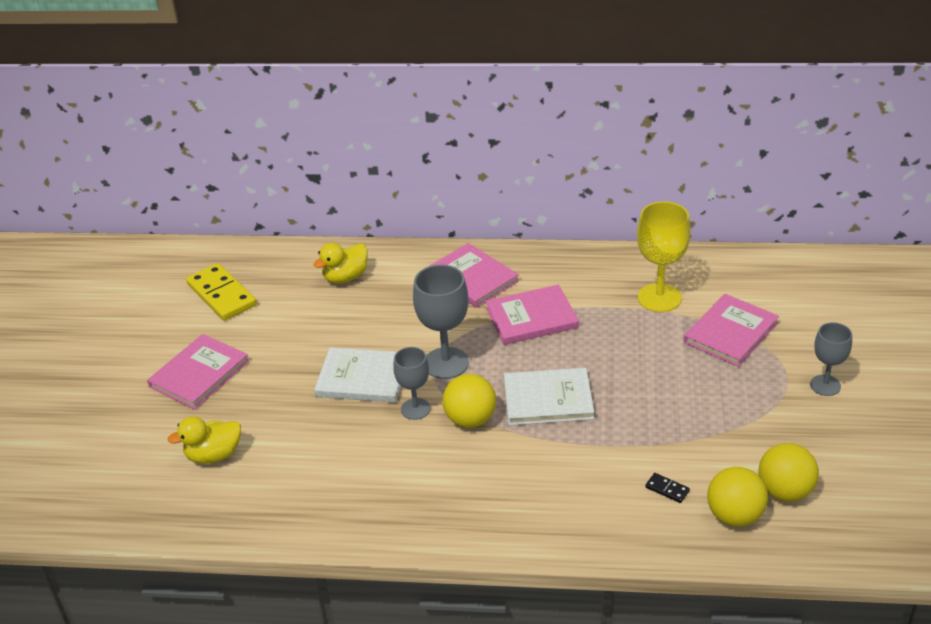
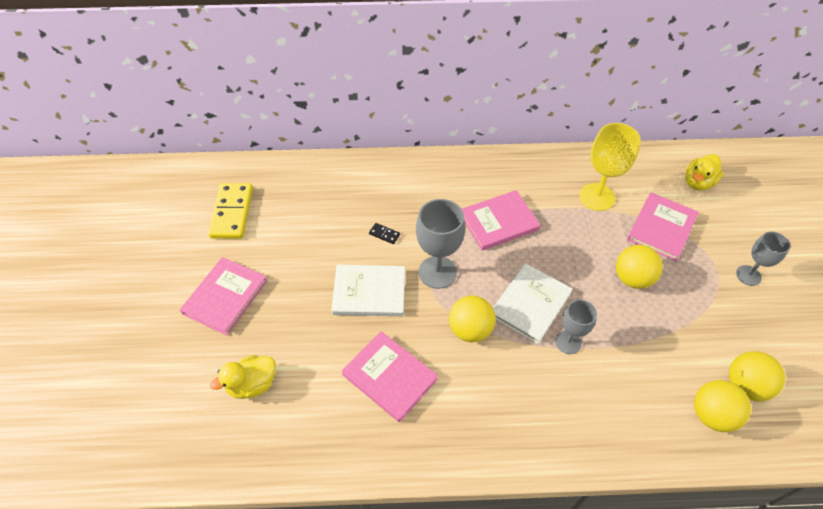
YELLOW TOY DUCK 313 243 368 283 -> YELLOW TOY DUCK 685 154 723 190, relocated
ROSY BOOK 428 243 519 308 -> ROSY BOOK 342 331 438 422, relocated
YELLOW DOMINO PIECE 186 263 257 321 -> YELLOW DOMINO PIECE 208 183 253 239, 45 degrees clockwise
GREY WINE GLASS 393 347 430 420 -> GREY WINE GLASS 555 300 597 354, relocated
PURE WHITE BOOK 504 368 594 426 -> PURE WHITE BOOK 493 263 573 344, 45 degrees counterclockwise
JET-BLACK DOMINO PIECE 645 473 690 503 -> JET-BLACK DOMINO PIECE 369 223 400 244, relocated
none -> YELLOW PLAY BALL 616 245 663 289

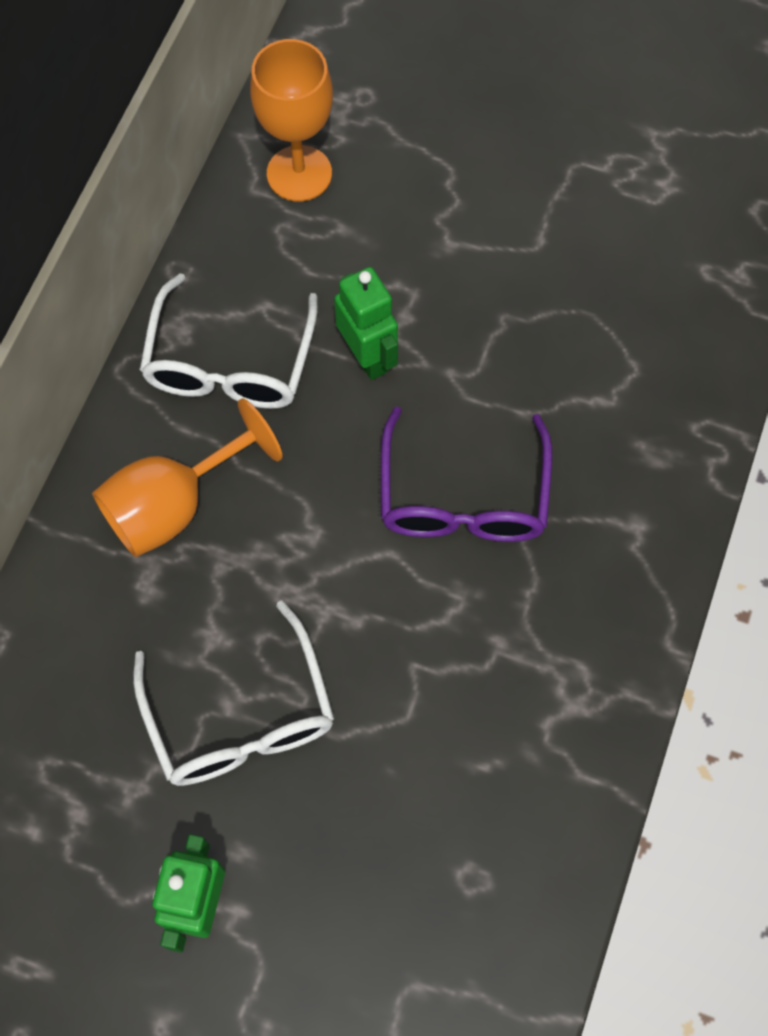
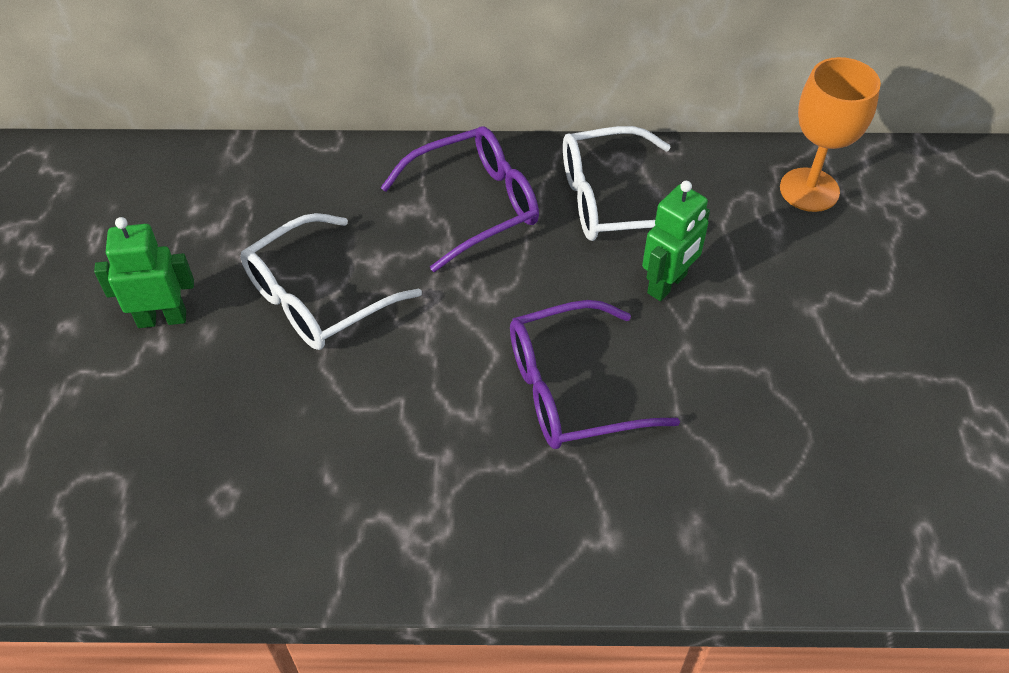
ORANGE-COLOURED WINE GLASS 92 398 283 557 -> ROYAL PURPLE GLASSES 380 126 539 272

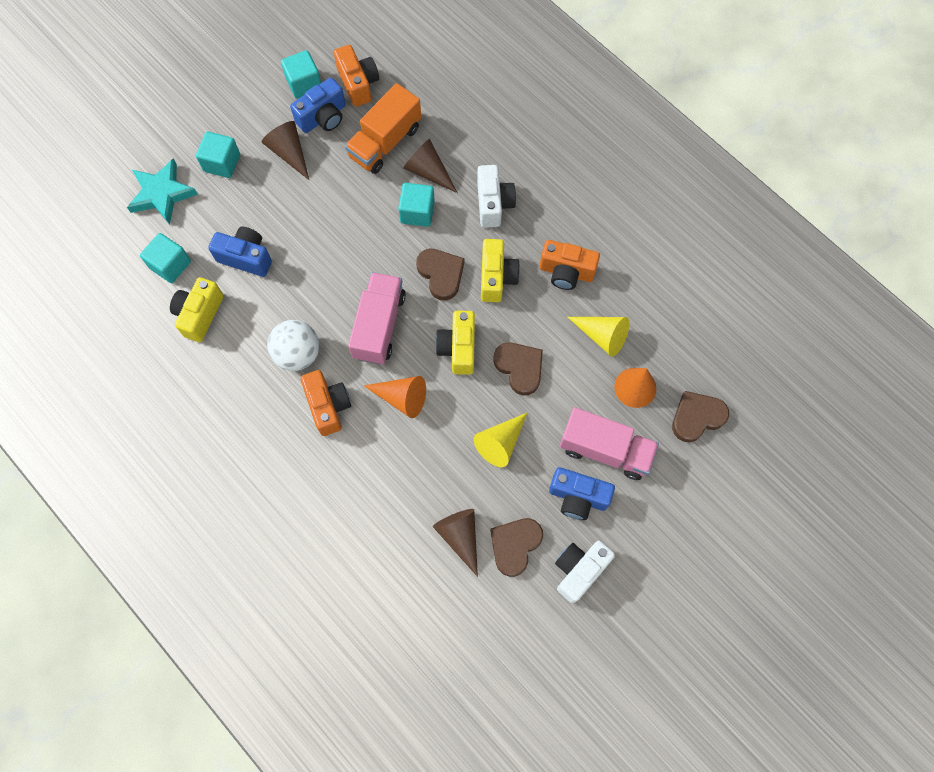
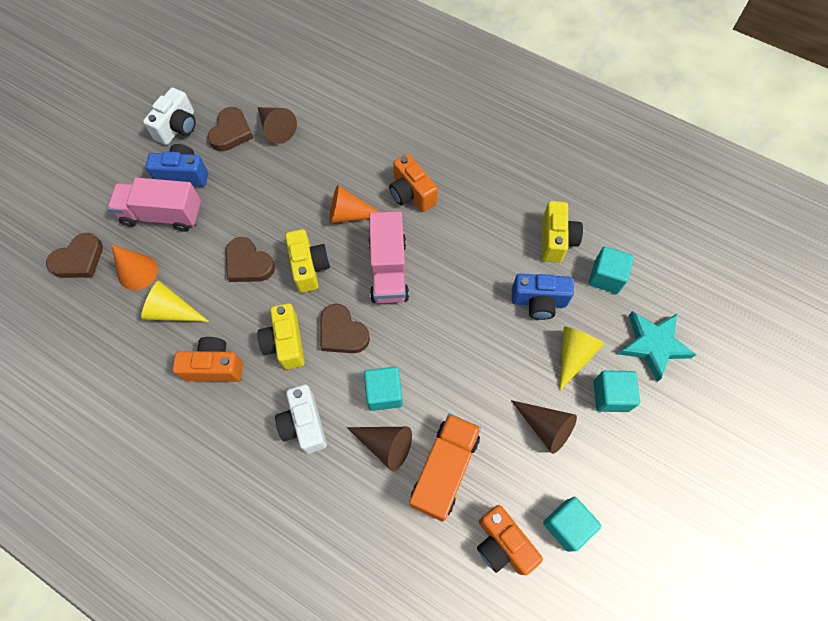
BLUE PHOTO CAMERA 290 78 346 133 -> none
PURE WHITE PLAY BALL 267 320 319 371 -> none
YELLOW CONE 474 413 527 467 -> YELLOW CONE 559 327 605 391, relocated

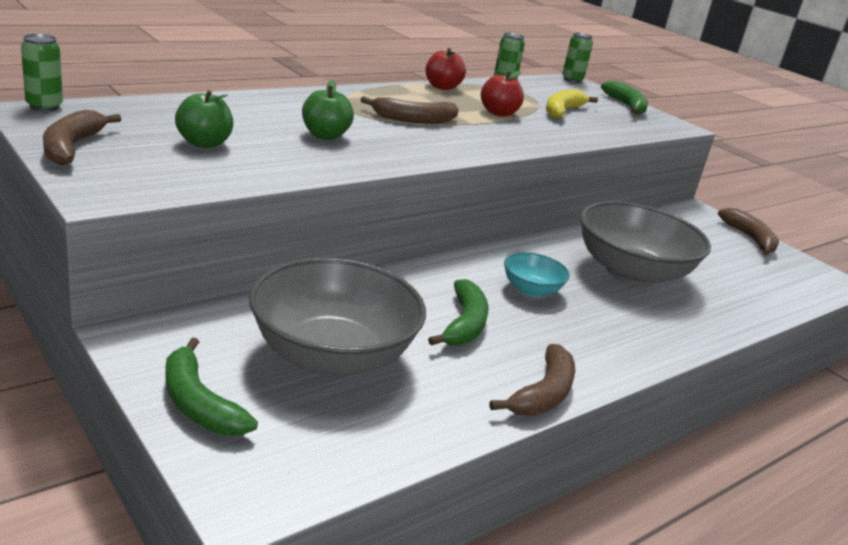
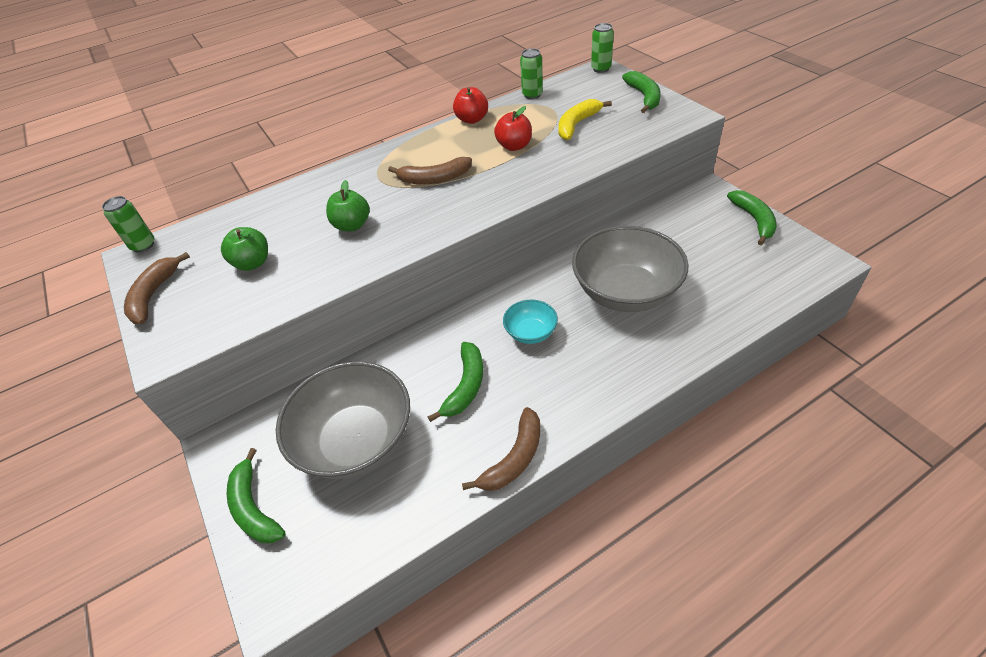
DARK BROWN TOY BANANA 718 208 779 255 -> GREEN TOY BANANA 727 190 777 245

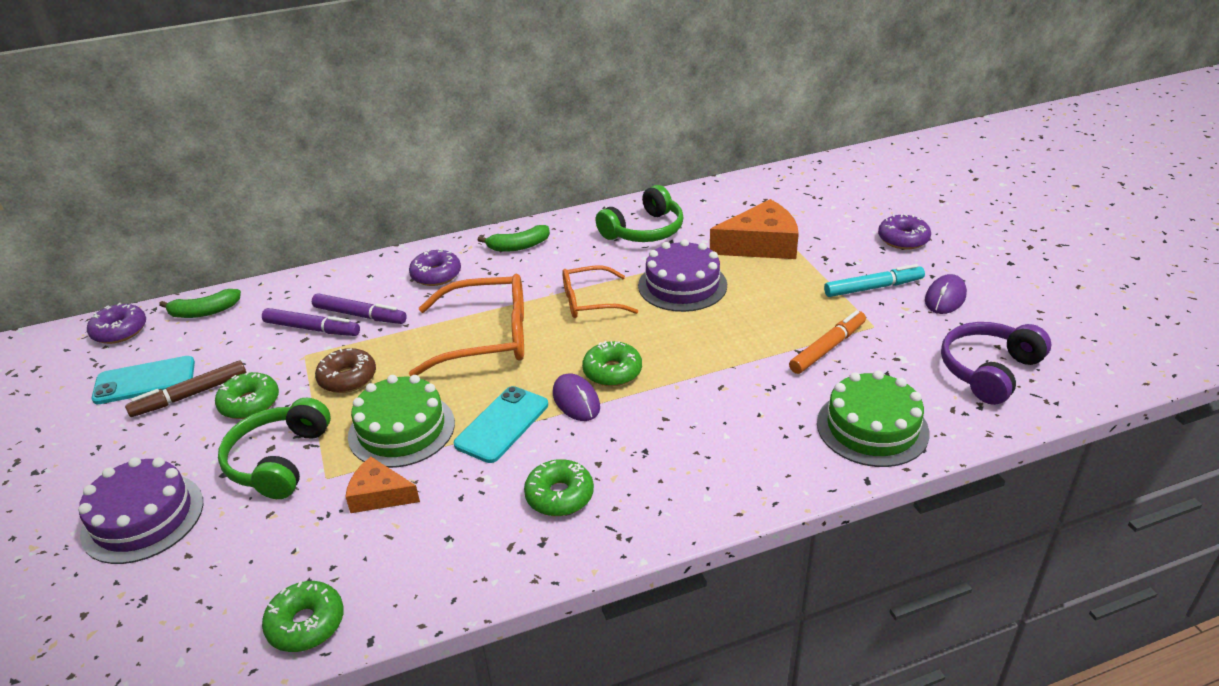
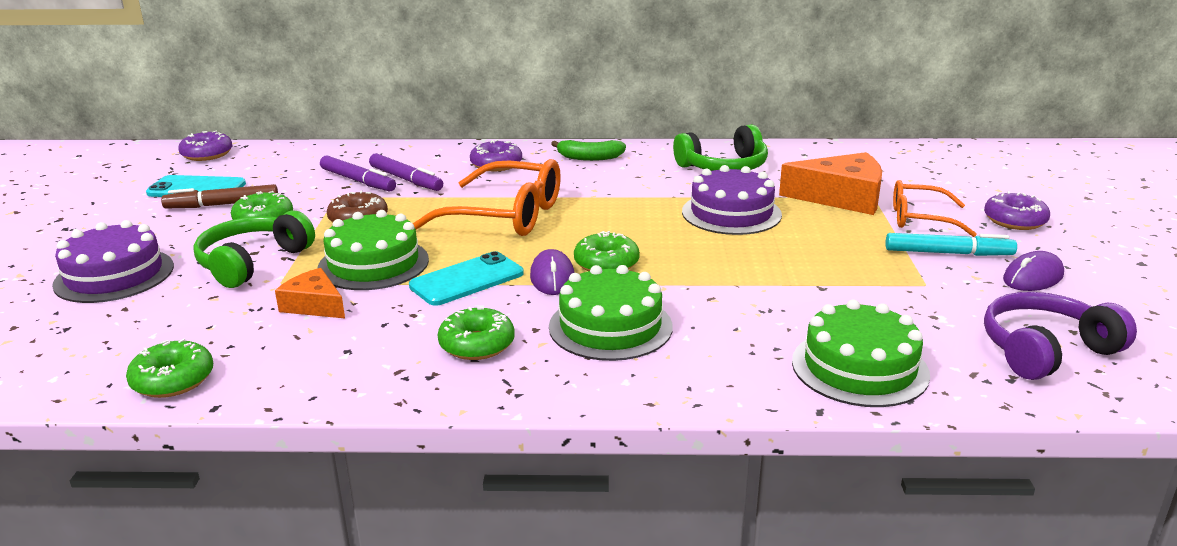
ORANGE-COLOURED GLASSES 562 266 638 318 -> ORANGE-COLOURED GLASSES 893 180 977 237, relocated
GREEN TOY BANANA 159 289 241 318 -> none
ORANGE-COLOURED FELT PEN 789 310 866 374 -> none
none -> GREEN GATEAU 549 265 673 361

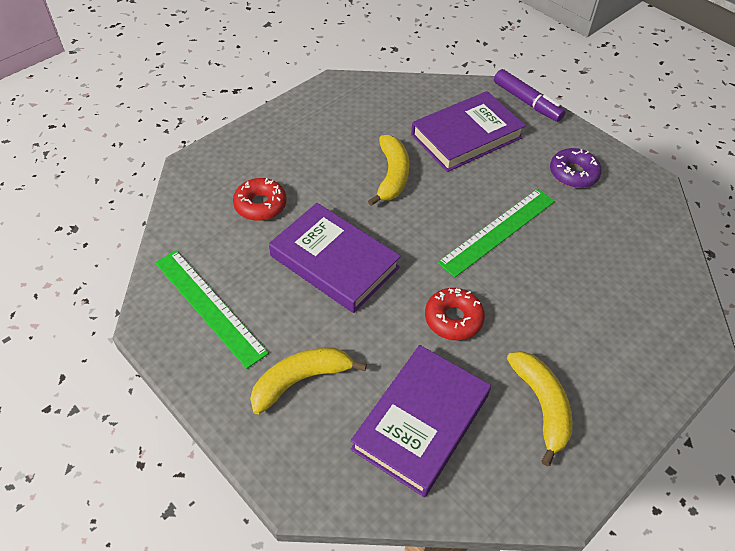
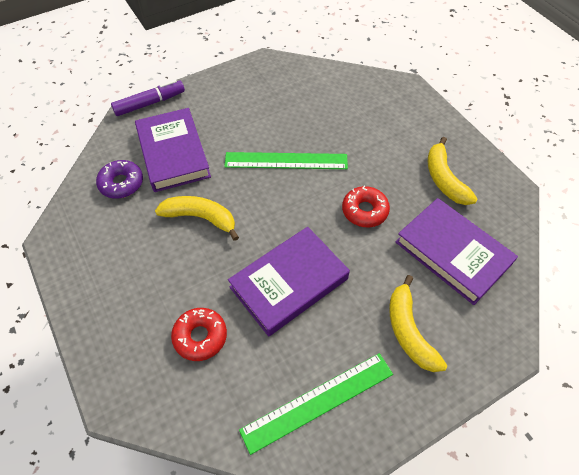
ROYAL PURPLE DOUGHNUT 550 148 602 188 -> ROYAL PURPLE DOUGHNUT 96 160 143 198, relocated
GREEN MEASURING STICK 437 189 555 278 -> GREEN MEASURING STICK 224 152 348 169, 60 degrees counterclockwise
YELLOW TOY BANANA 507 351 573 466 -> YELLOW TOY BANANA 428 137 477 205, 105 degrees counterclockwise

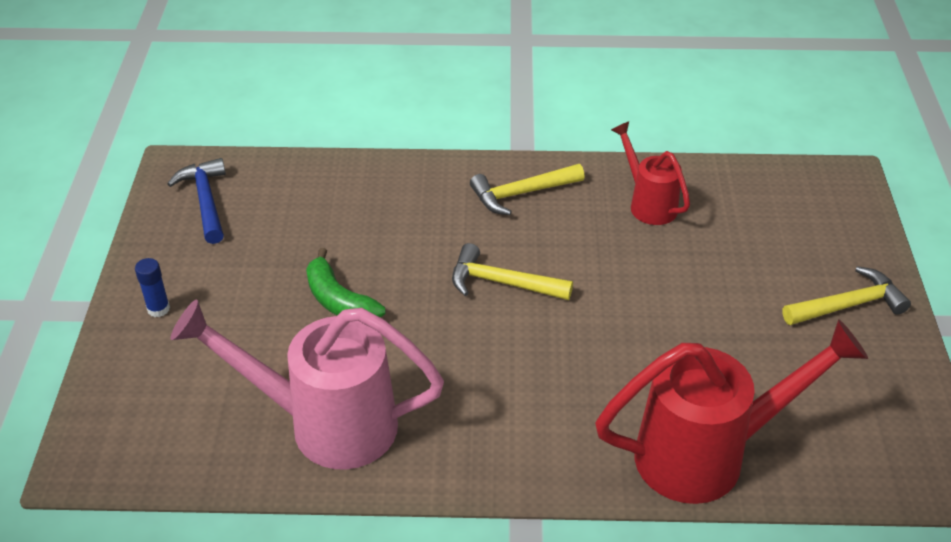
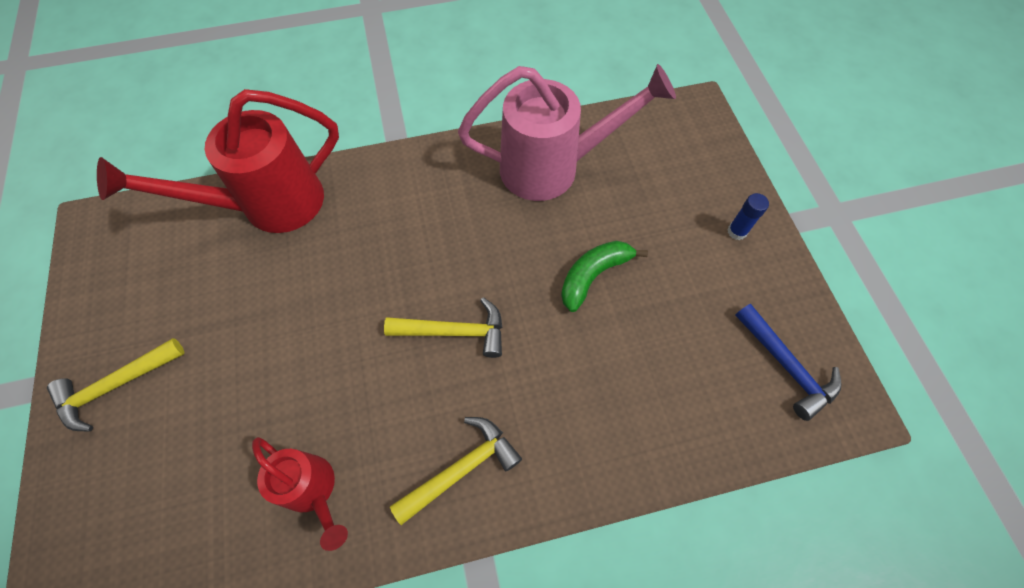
GREEN TOY BANANA 306 248 385 317 -> GREEN TOY BANANA 561 241 648 312, 75 degrees counterclockwise

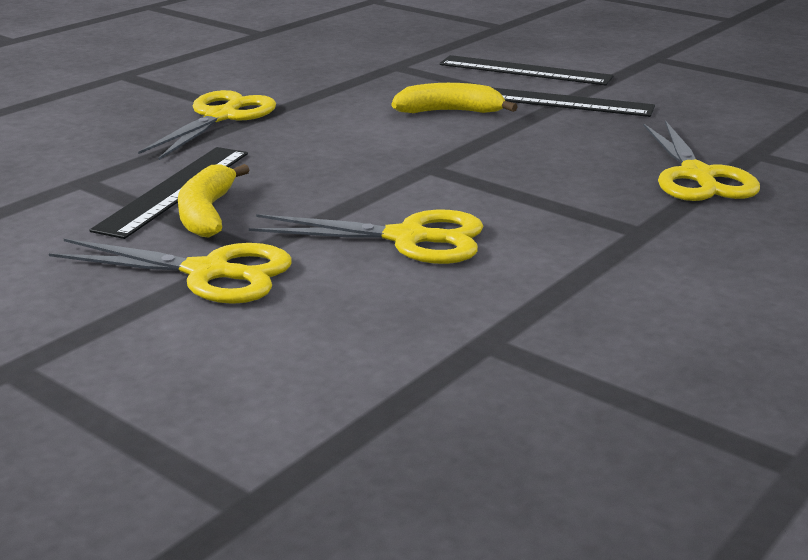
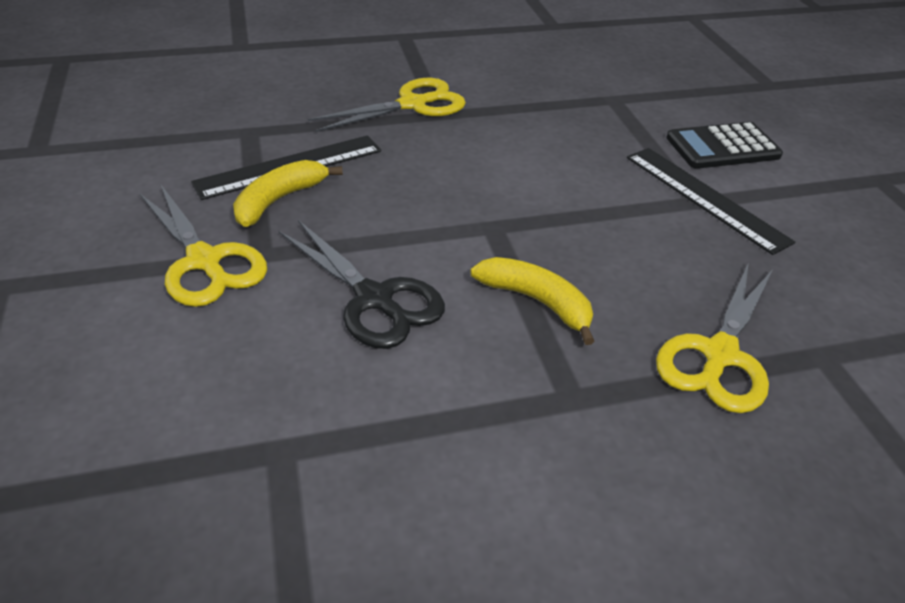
JET-BLACK MEASURING STICK 440 55 614 85 -> JET-BLACK ADDING MACHINE 666 122 783 169
YELLOW TOY BANANA 392 83 518 113 -> YELLOW TOY BANANA 470 257 594 345, relocated
YELLOW PAIR OF SCISSORS 249 210 483 264 -> JET-BLACK PAIR OF SCISSORS 279 220 445 349

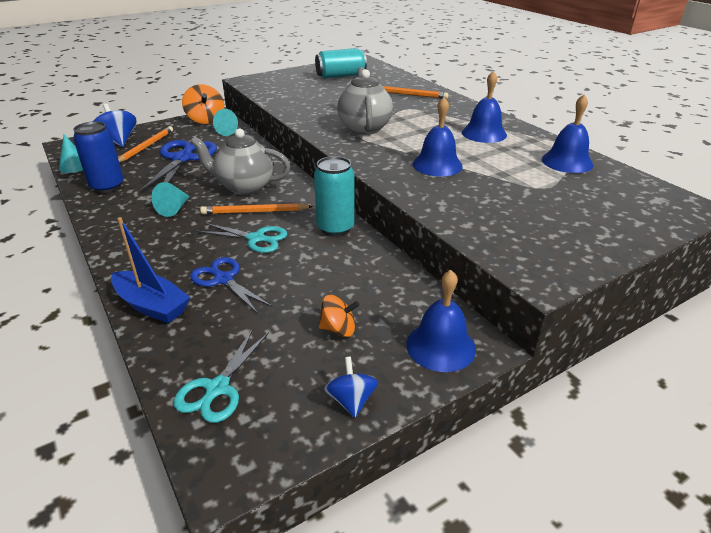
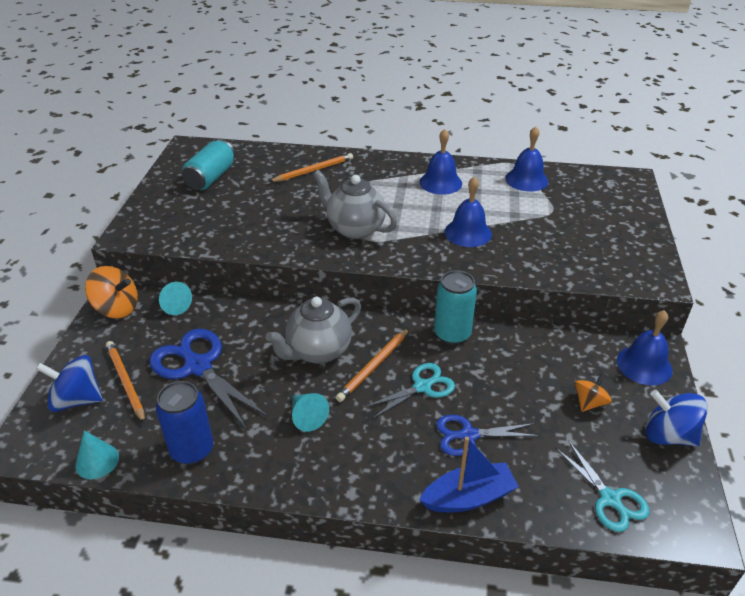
BLUE TOY TOP 324 357 378 418 -> BLUE TOY TOP 645 390 708 446, x1.61

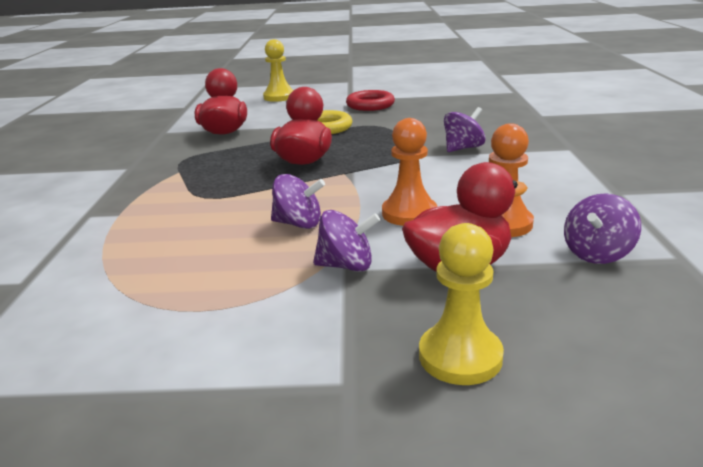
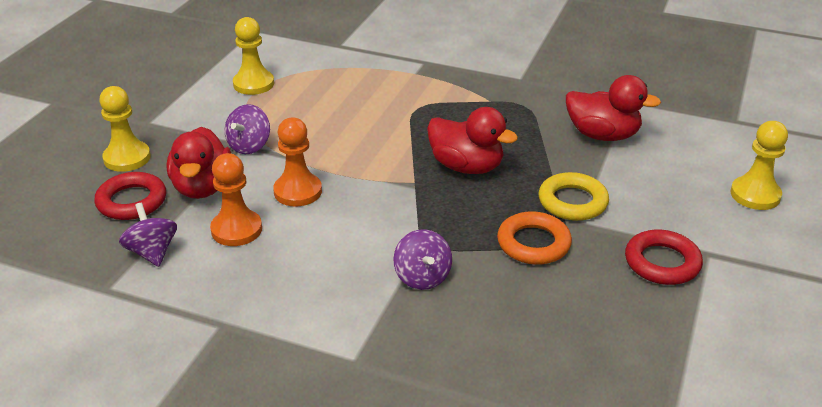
ROYAL PURPLE TOY TOP 271 174 325 229 -> none
none -> YELLOW PAWN 233 17 274 95
none -> SCARLET RING 94 172 166 220
none -> ORANGE-COLOURED RING 497 211 572 265

